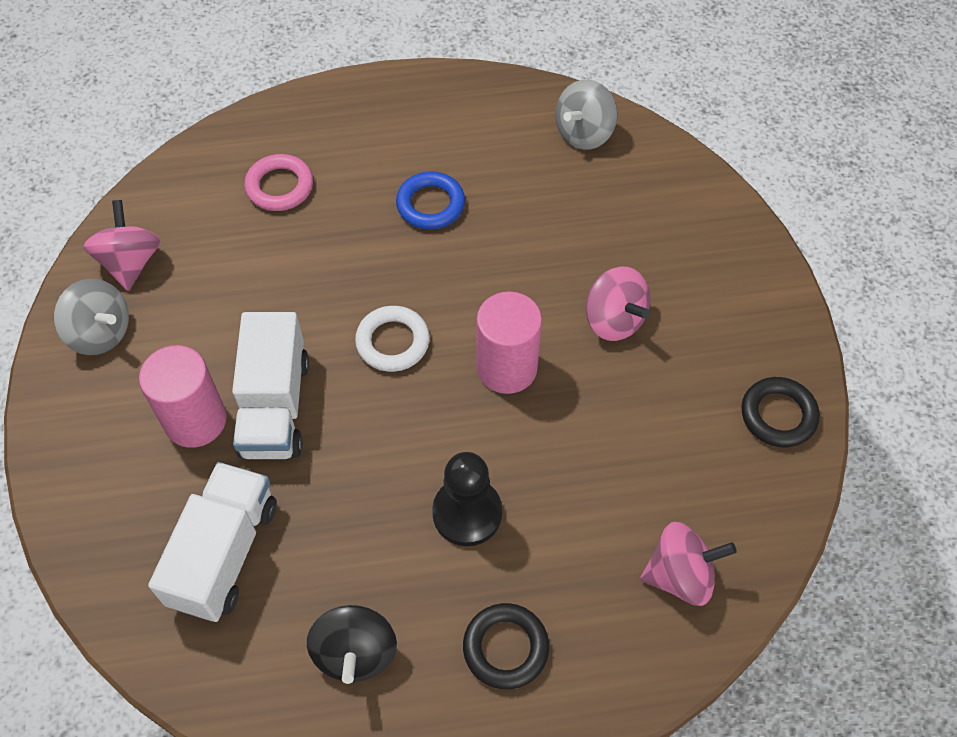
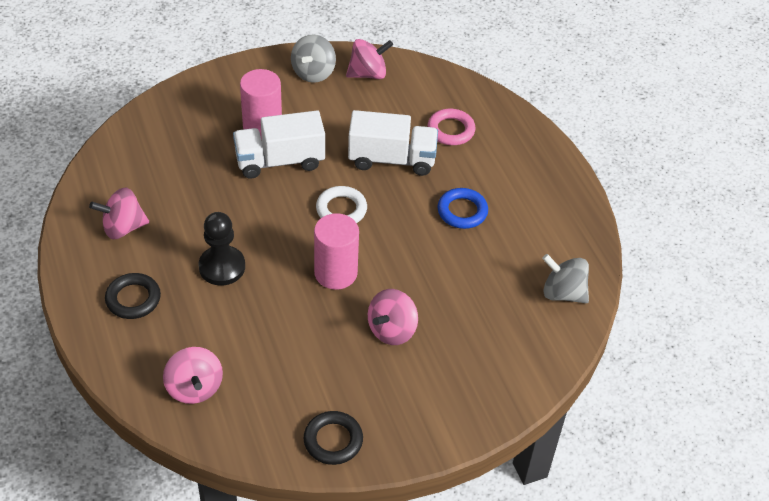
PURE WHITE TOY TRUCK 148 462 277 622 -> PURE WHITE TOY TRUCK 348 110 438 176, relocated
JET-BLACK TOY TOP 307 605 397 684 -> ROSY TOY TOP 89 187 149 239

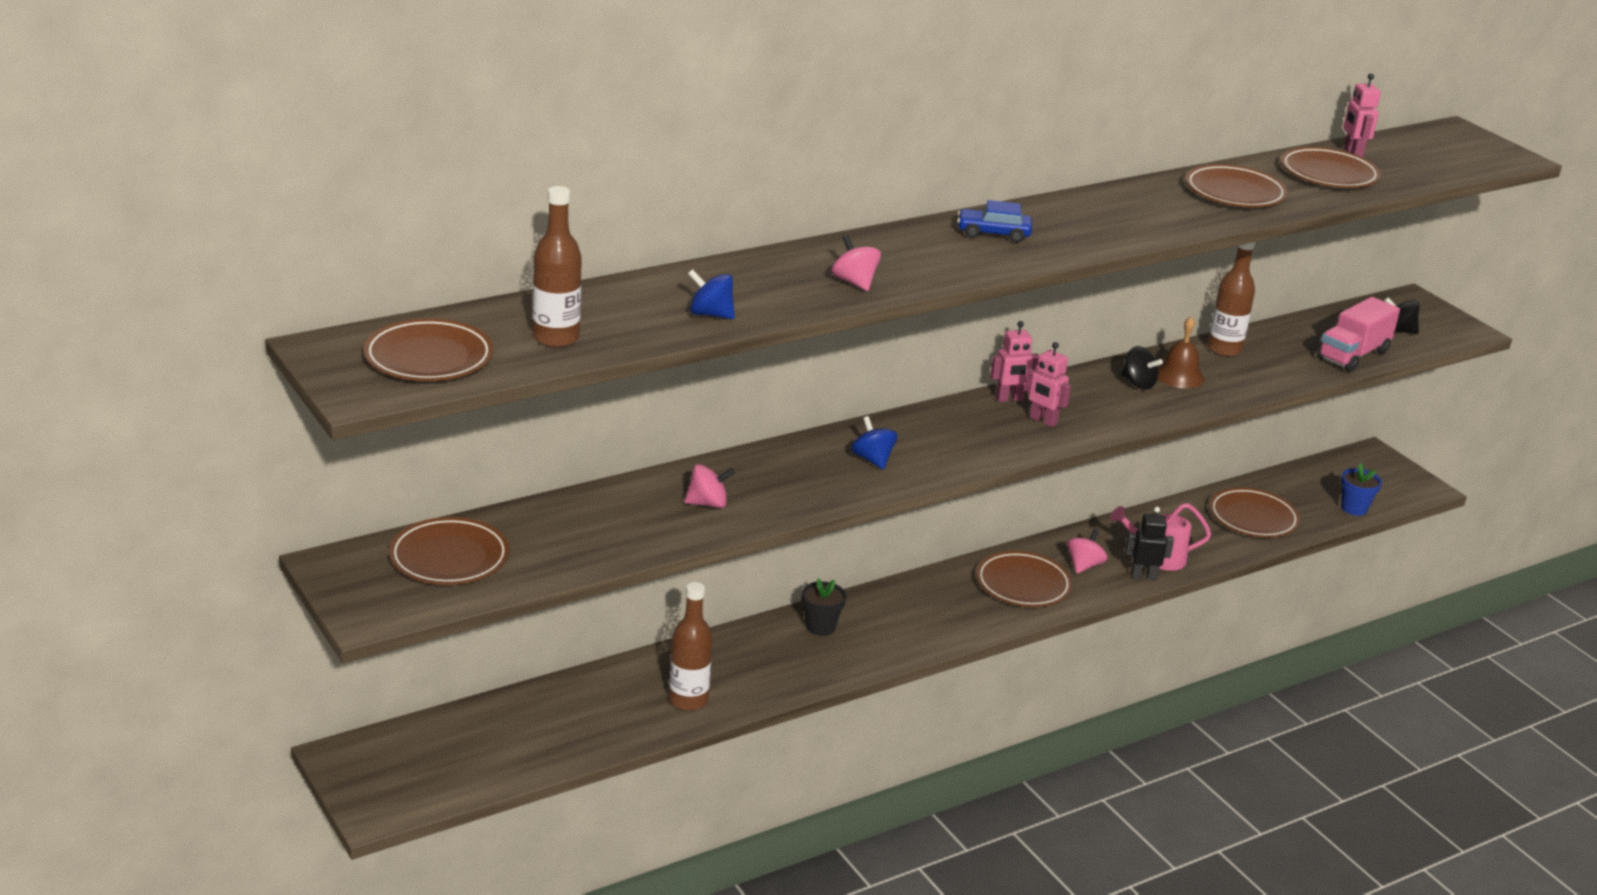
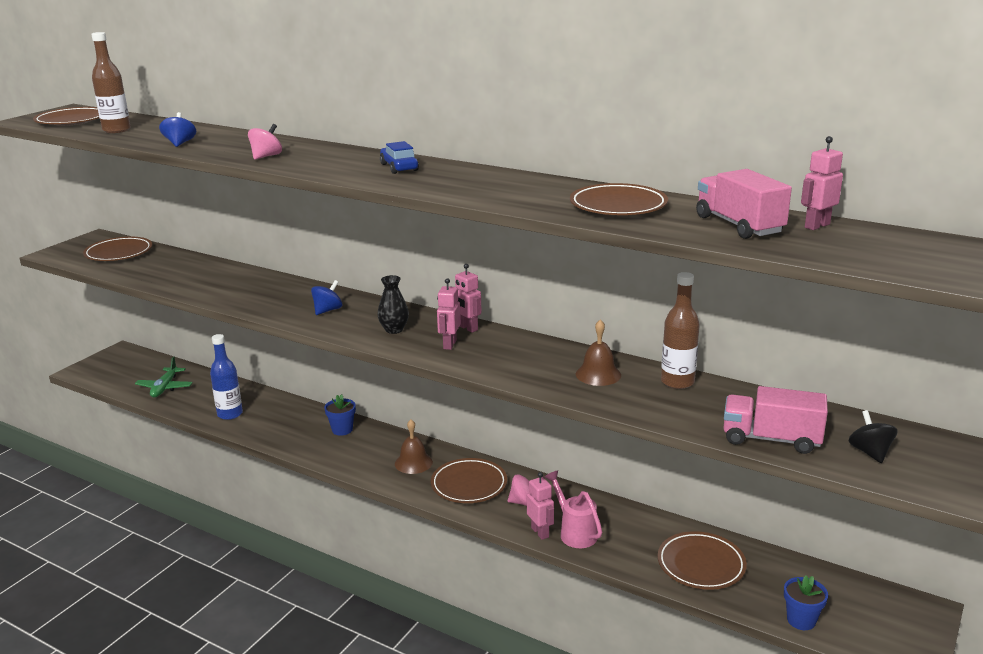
DARK BROWN DINNER PLATE 1280 147 1381 188 -> ROSY TOY TRUCK 696 169 792 239
JET-BLACK TOY TOP 1121 346 1163 390 -> none
ROSY TOY TOP 684 464 735 508 -> none
JET-BLACK ROBOT FIGURE 1125 507 1174 580 -> ROSY ROBOT FIGURE 527 472 554 540
JET-BLACK POTTED PLANT 802 578 847 636 -> BLUE POTTED PLANT 324 394 356 436
DARK BROWN BOTTLE 669 582 713 711 -> BLUE BOTTLE 210 334 243 420
none -> JET-BLACK VASE 377 275 409 334
none -> GREEN TOY PLANE 135 357 193 397
none -> DARK BROWN BELL 395 419 433 474

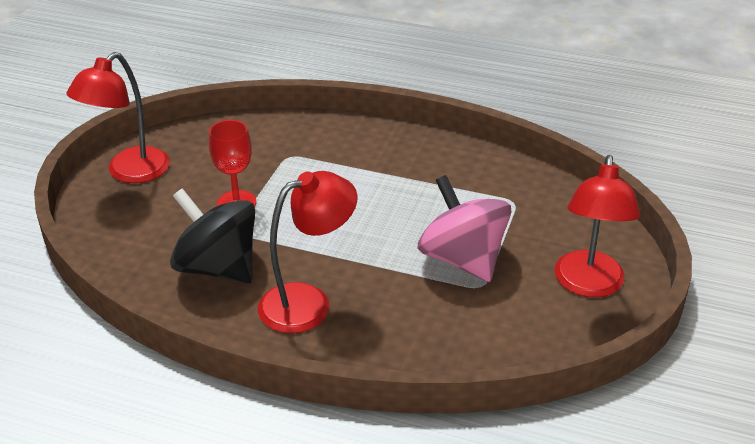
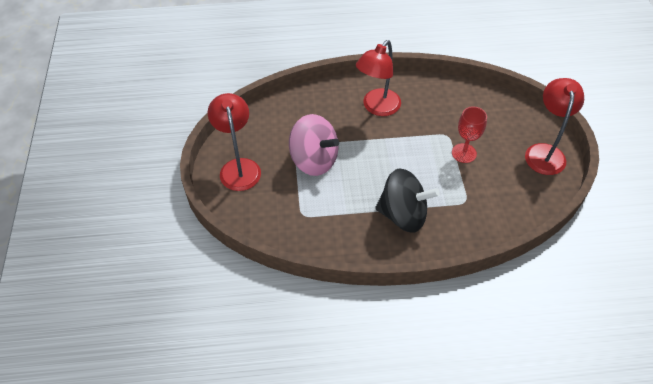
JET-BLACK TOY TOP 170 188 255 283 -> JET-BLACK TOY TOP 375 168 440 233, relocated

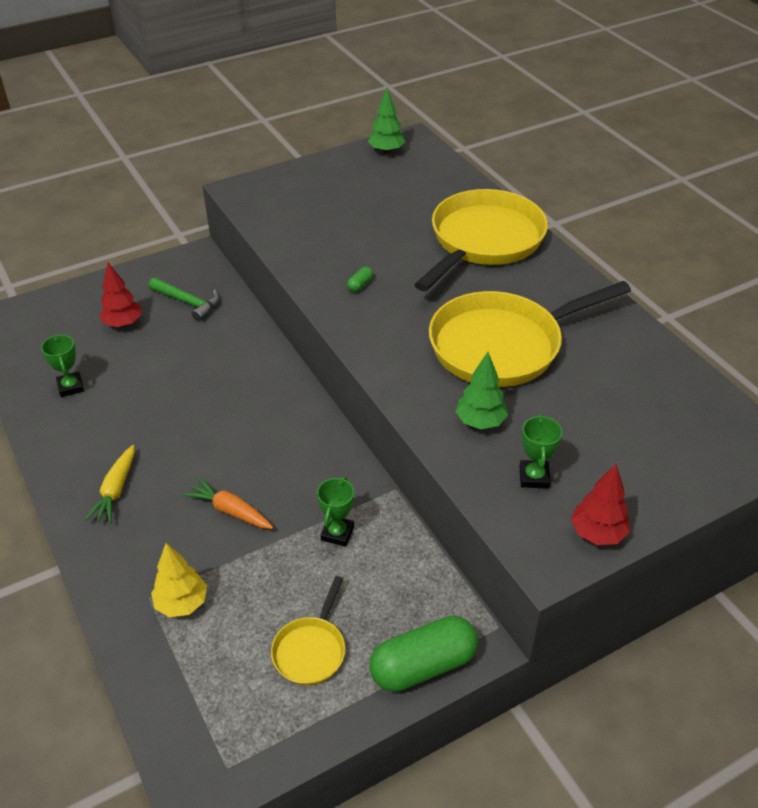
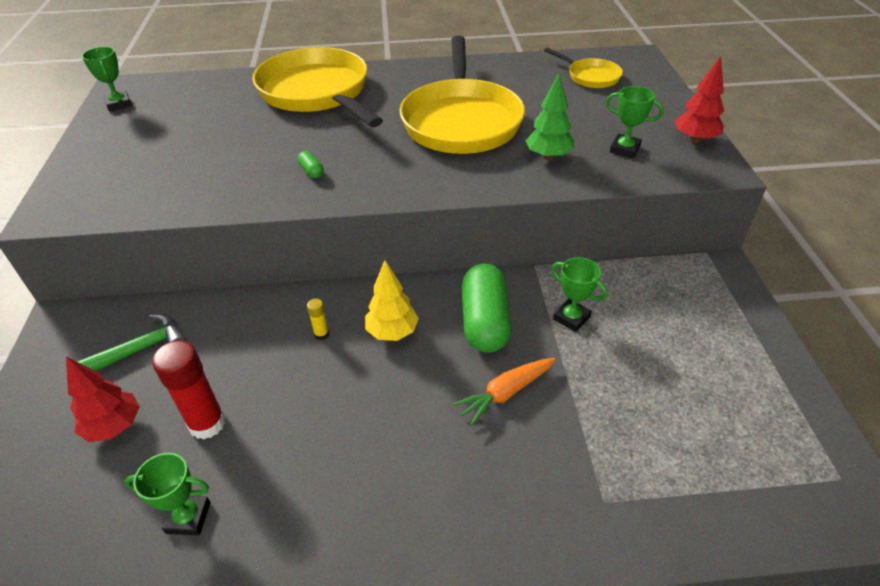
GREEN TOY TREE 368 88 405 154 -> GREEN AWARD CUP 82 47 132 112
YELLOW CARROT 85 445 134 524 -> none
YELLOW TOY TREE 151 543 207 617 -> YELLOW TOY TREE 365 260 419 341, relocated
YELLOW SKILLET 271 576 345 686 -> YELLOW SKILLET 544 48 623 88, relocated
GREEN PILL 369 616 478 692 -> GREEN PILL 462 264 512 353, relocated
none -> YELLOW GLUE 307 299 329 340
none -> SCARLET GLUE 152 340 225 439

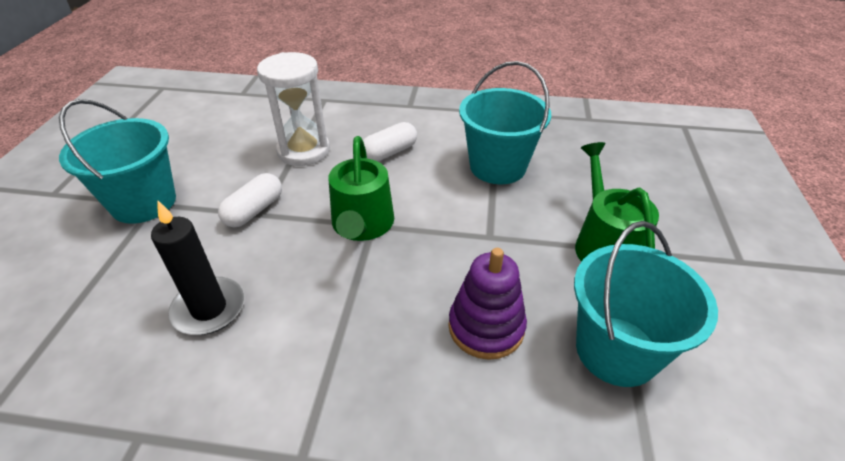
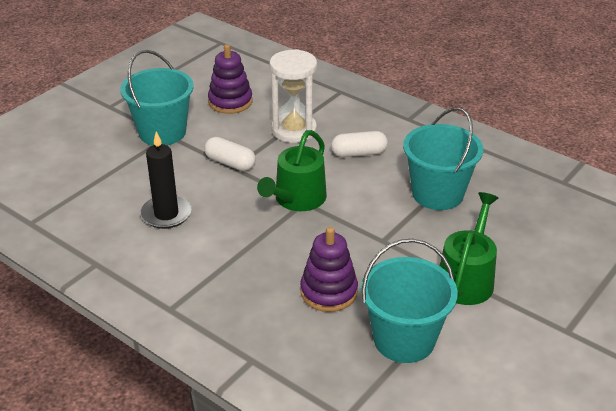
PURE WHITE PILL 218 173 282 227 -> PURE WHITE PILL 204 137 256 171, 60 degrees clockwise
none -> ROYAL PURPLE STACKING RINGS 208 44 253 114

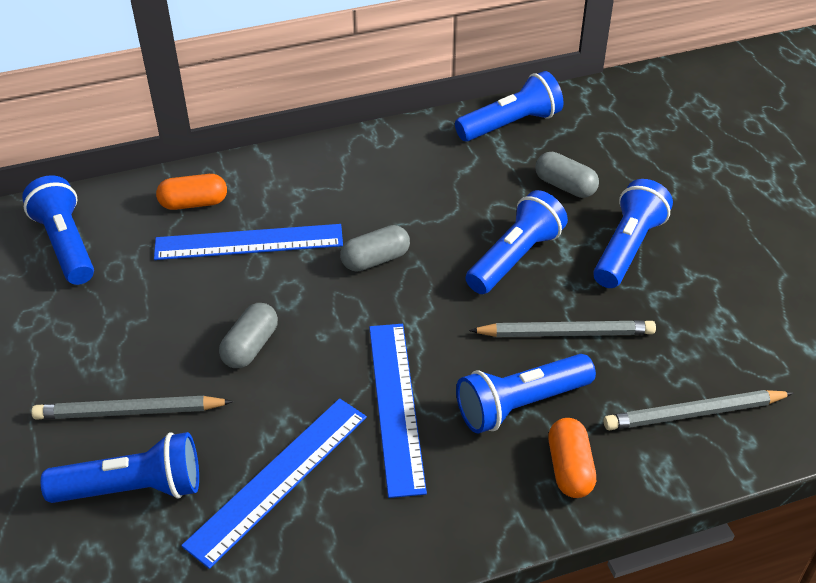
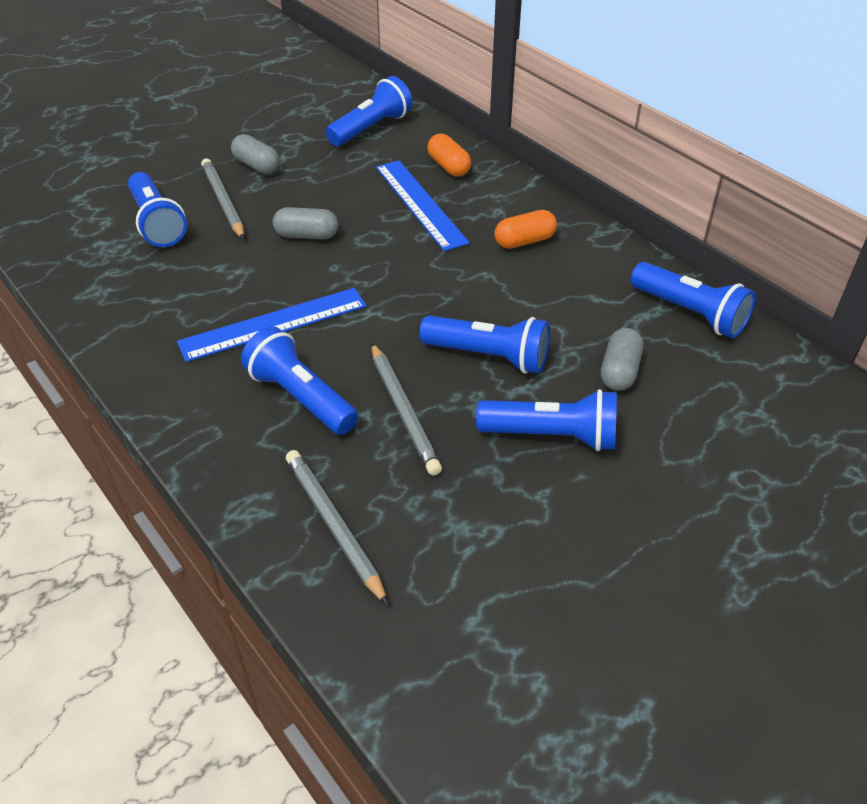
GREY PILL 340 225 410 272 -> GREY PILL 231 134 280 174, relocated
BLUE MEASURING STICK 181 398 367 569 -> none
ORANGE-COLOURED PILL 548 418 596 498 -> ORANGE-COLOURED PILL 495 210 557 249, relocated

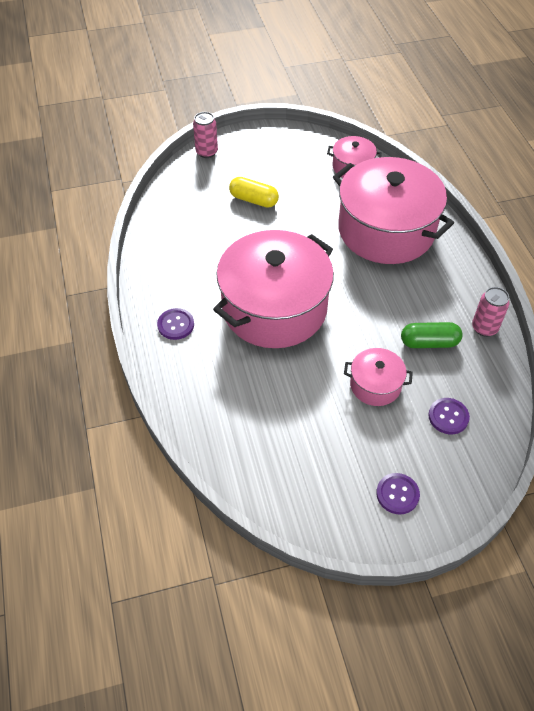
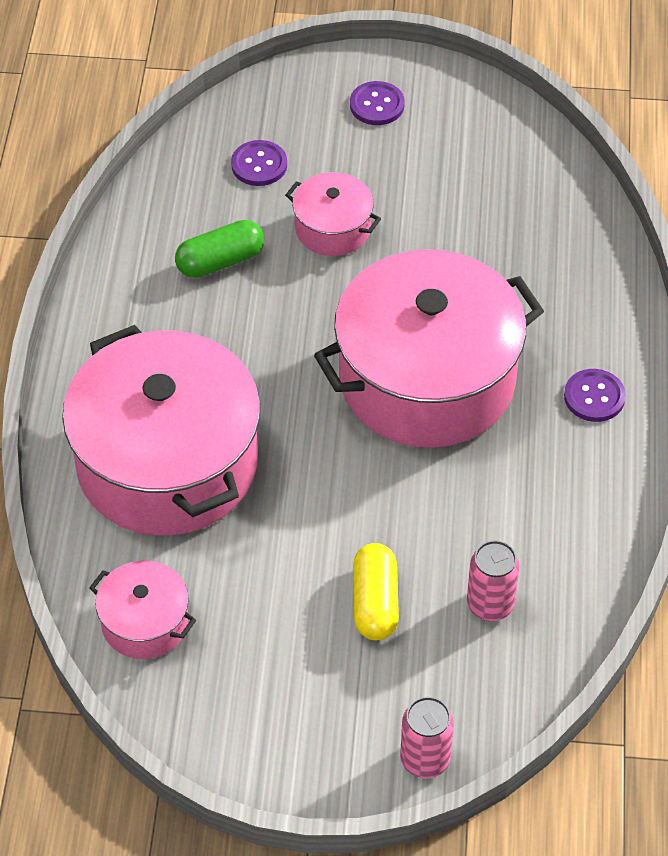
YELLOW PILL 229 177 279 208 -> YELLOW PILL 353 543 399 640, 45 degrees clockwise
ROSY TIN 472 287 510 337 -> ROSY TIN 467 540 520 621, relocated
GREEN PILL 401 322 463 348 -> GREEN PILL 175 220 264 278, 45 degrees counterclockwise

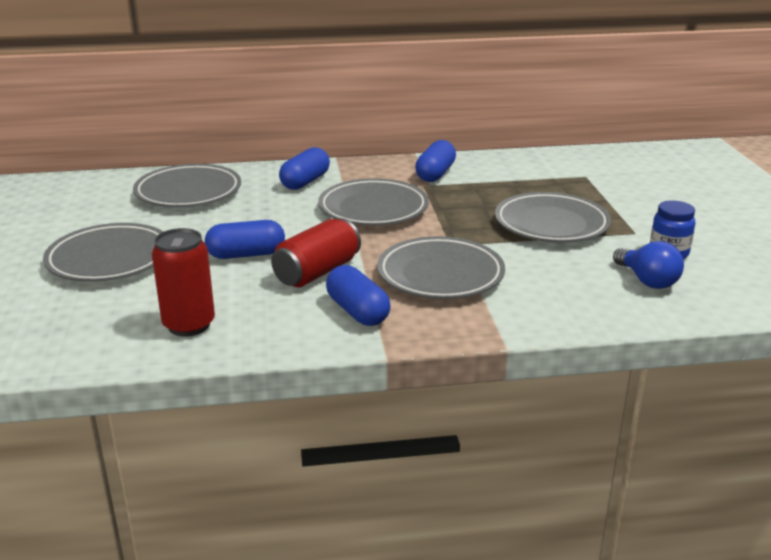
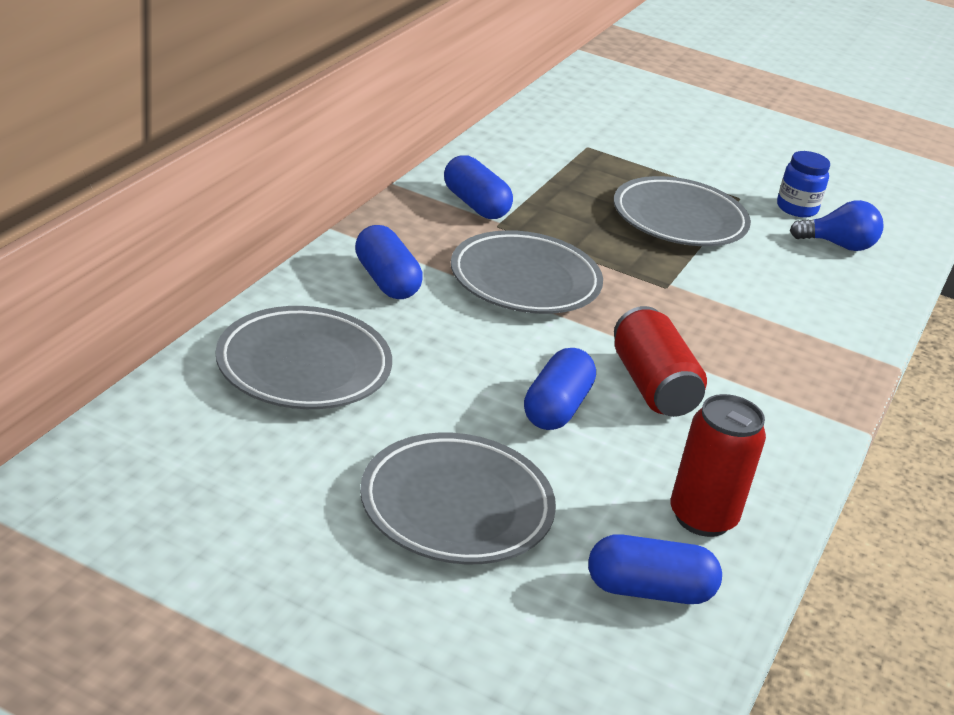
GREY DINNER PLATE 377 236 505 299 -> none
BLUE PILL 326 265 391 326 -> BLUE PILL 588 534 722 604, relocated

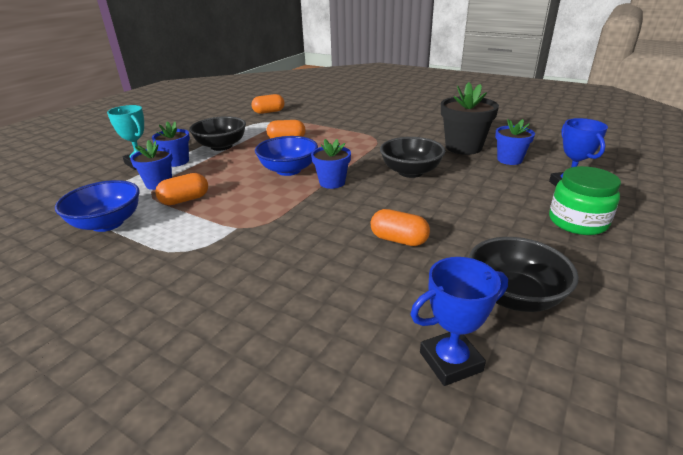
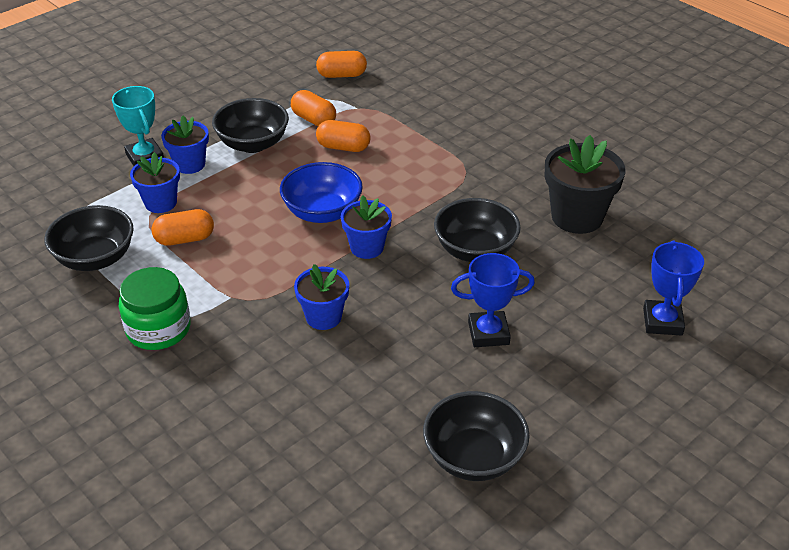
BLUE POTTED PLANT 495 119 535 165 -> BLUE POTTED PLANT 294 264 349 330, relocated
GREEN JAM JAR 549 166 621 235 -> GREEN JAM JAR 119 267 190 350, relocated
BLUE SERVING BOWL 55 180 140 232 -> JET-BLACK SERVING BOWL 44 205 134 271
ORANGE-COLOURED PILL 371 209 430 246 -> ORANGE-COLOURED PILL 291 90 336 126, relocated
BLUE AWARD CUP 410 257 508 386 -> BLUE AWARD CUP 451 253 535 347, relocated

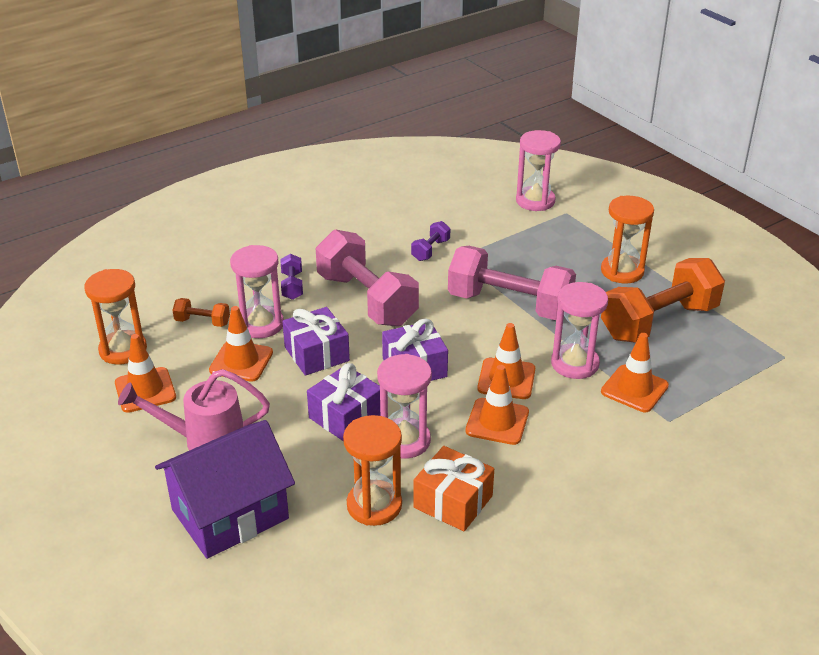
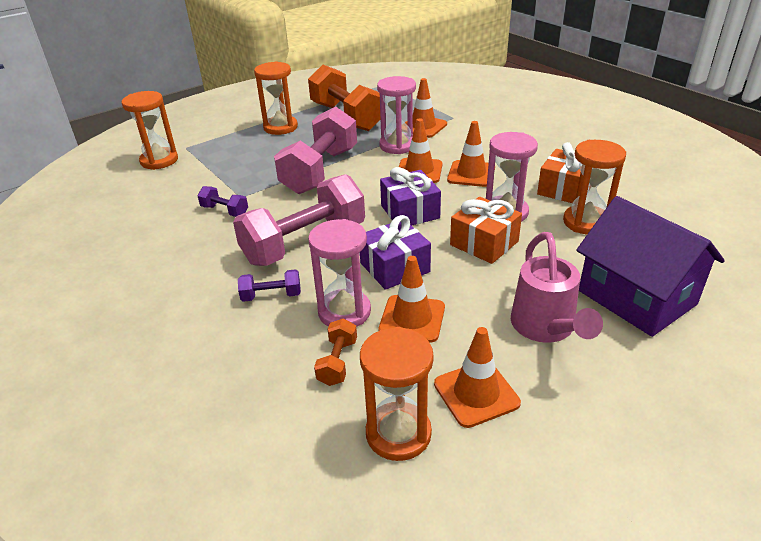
ROSY SANDGLASS 516 130 561 211 -> ORANGE-COLOURED SANDGLASS 122 91 178 170
ROYAL PURPLE PRESENT 307 363 380 442 -> ORANGE-COLOURED PRESENT 450 197 522 264

